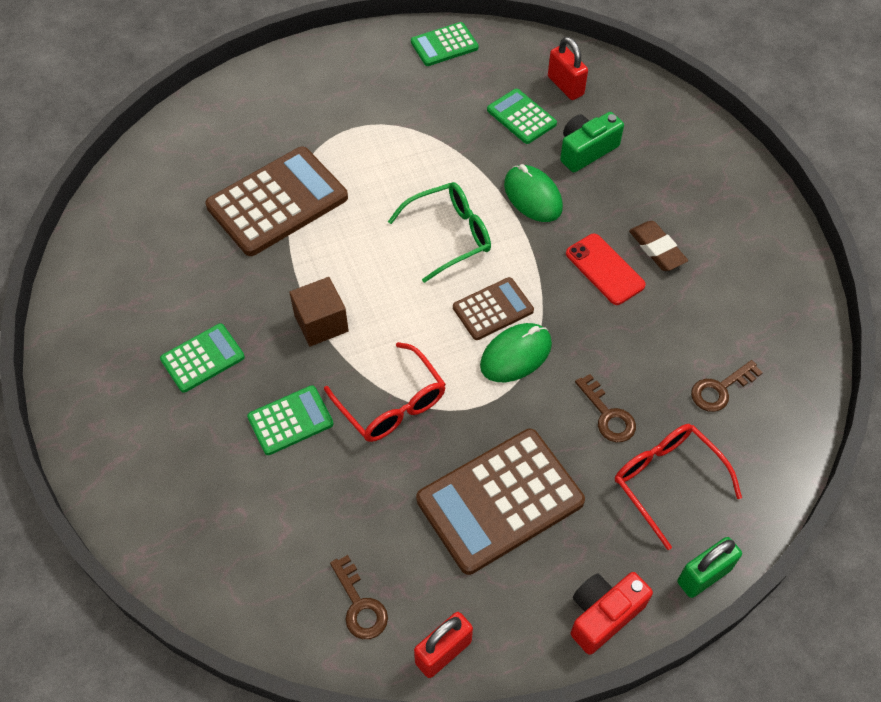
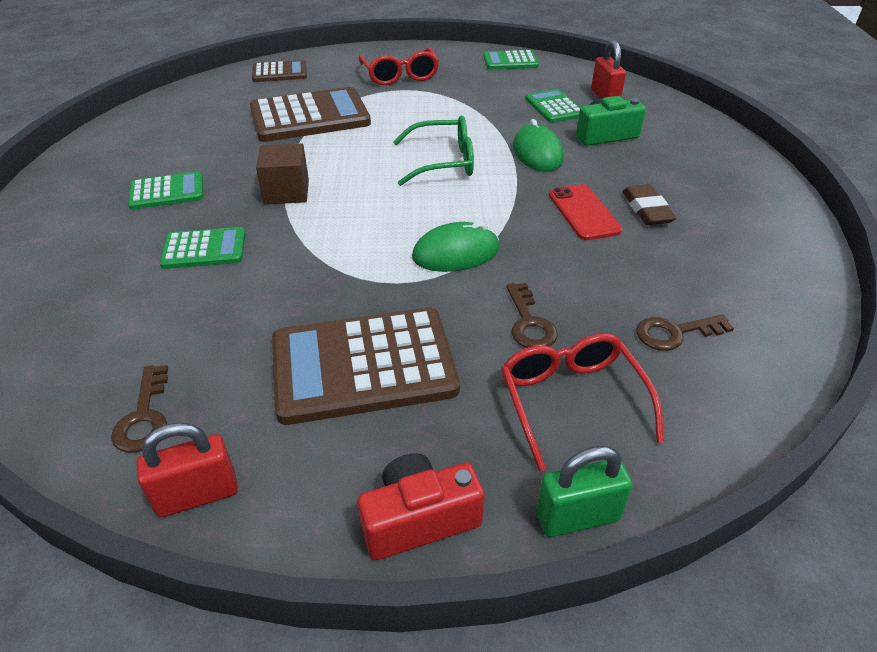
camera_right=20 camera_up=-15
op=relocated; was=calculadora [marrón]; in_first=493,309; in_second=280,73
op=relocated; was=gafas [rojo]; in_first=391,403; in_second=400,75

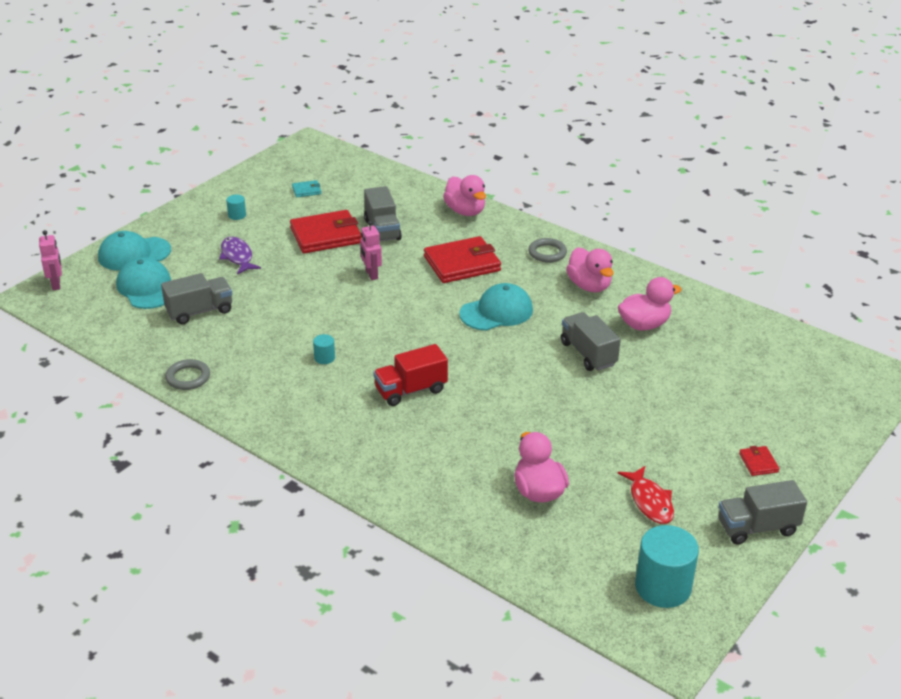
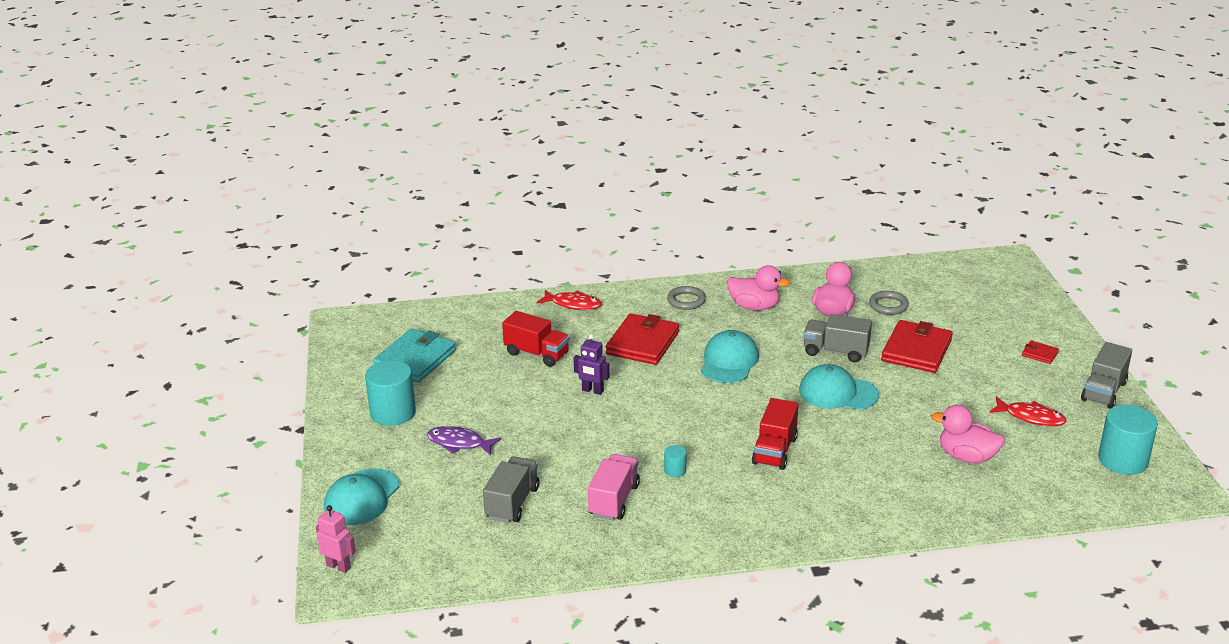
camera_right=-45 camera_up=-5
op=exchanged; was=pato [rosa]; now=pez [rojo]; in_first=465,211; in_second=573,304
op=size; was=cartera [turquesa]; in_first=306,190; in_second=415,359; ratio=2.23
op=colour; was=camión [gris]; now=camión [rojo]; in_first=382,230; in_second=537,353
op=size; was=cilindro [turquesa]; in_first=237,215; in_second=393,412; ratio=2.19
op=relocated; was=cartera [rojo]; in_first=326,235; in_second=916,350
op=colour; was=robot [rosa]; now=robot [morado]; in_first=371,274; in_second=592,391
op=relocated; was=gorra [turquesa]; in_first=146,288; in_second=837,393
op=relocated; was=anillo [gris]; in_first=188,377; in_second=888,305
op=appeared; now=camión [rosa]; in_second=614,500

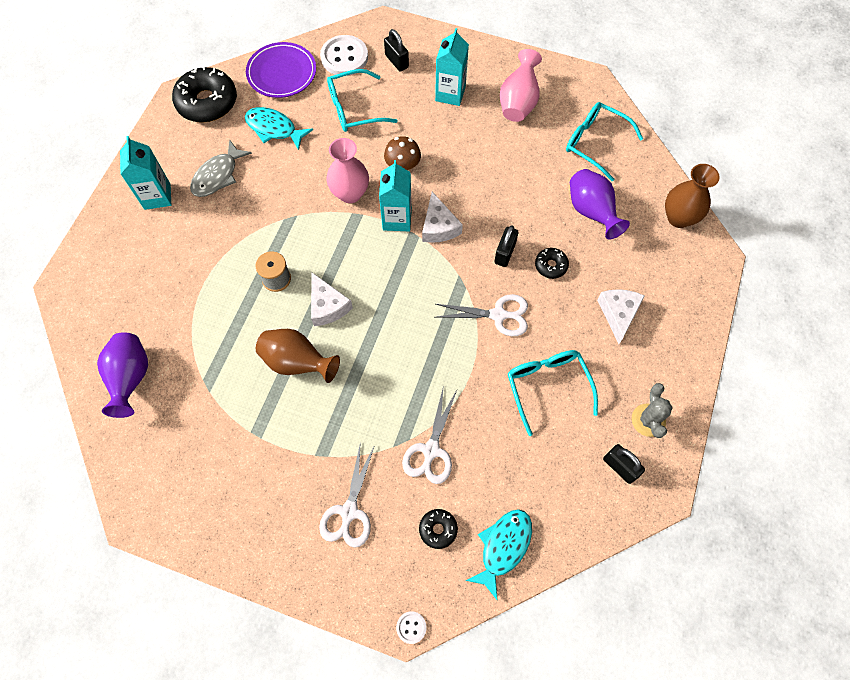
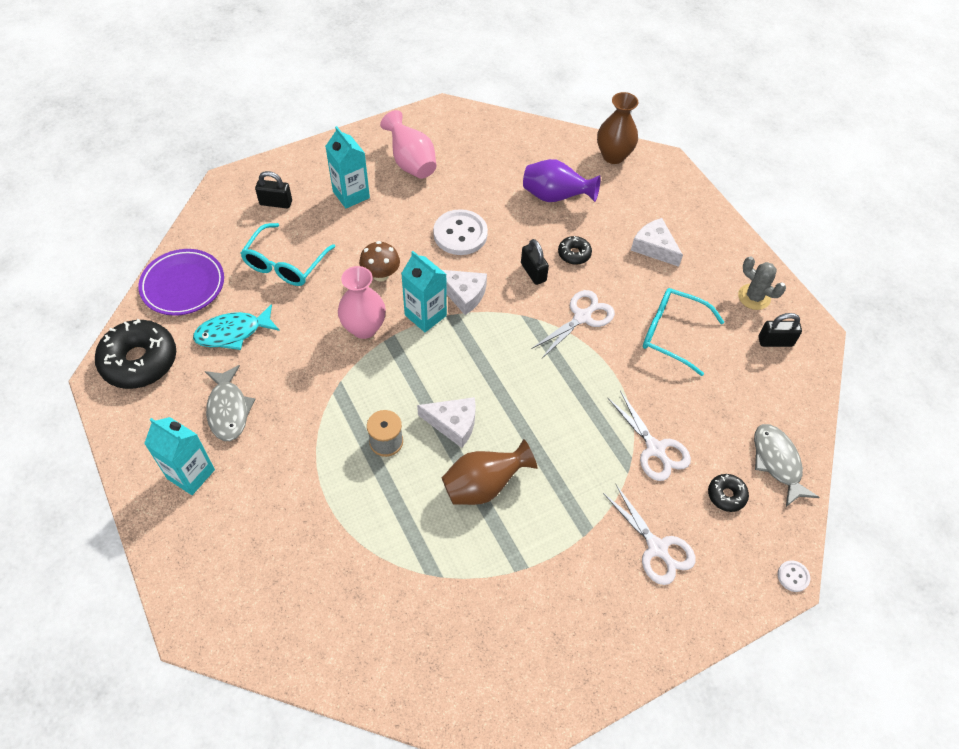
camera_right=-50 camera_up=-10
op=relocated; was=botón [blanco]; in_first=344,57; in_second=460,234
op=missing; was=gafas [turquesa]; in_first=596,143
op=missing; was=florero [morado]; in_first=131,378
op=colour; was=pez [turquesa]; now=pez [gris]; in_first=503,547; in_second=777,462

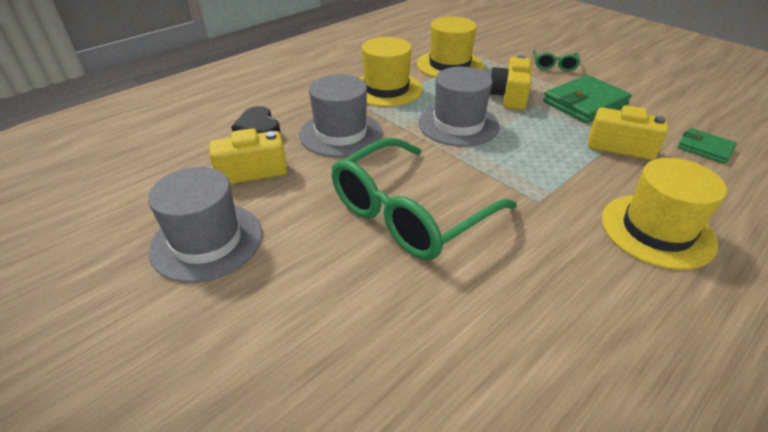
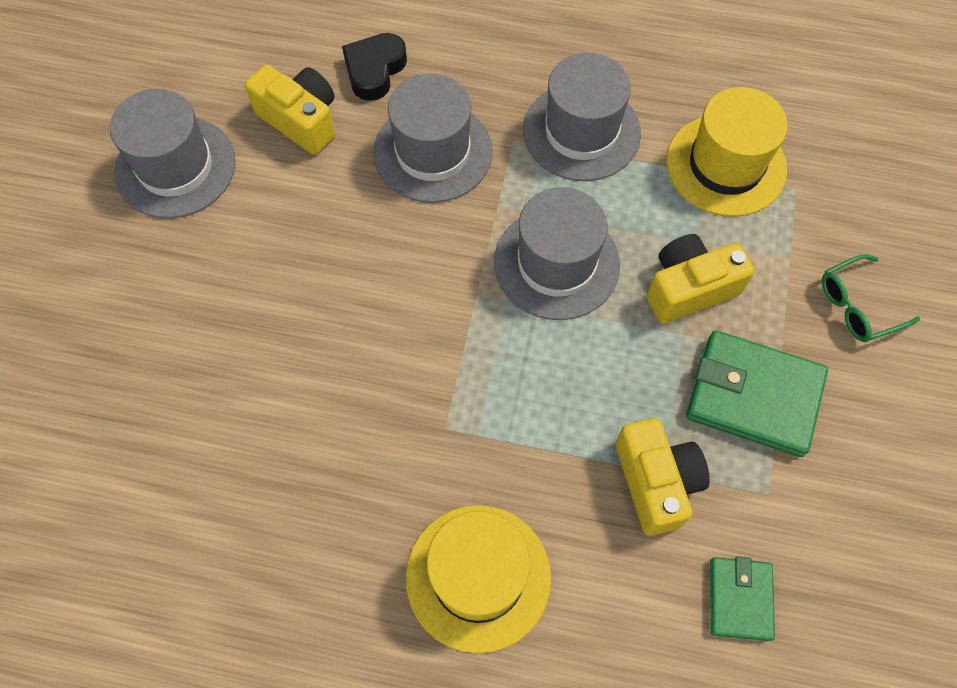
camera_right=55 camera_up=25
op=colour; was=sombrero [amarillo]; now=sombrero [gris]; in_first=386,89; in_second=581,131
op=missing; was=gafas [verde]; in_first=409,213

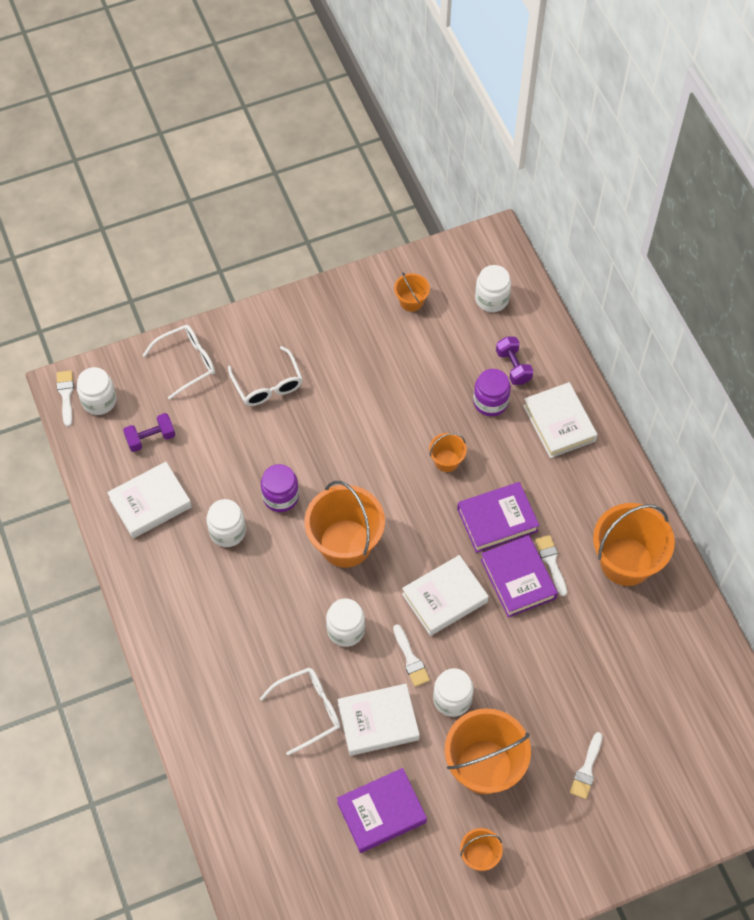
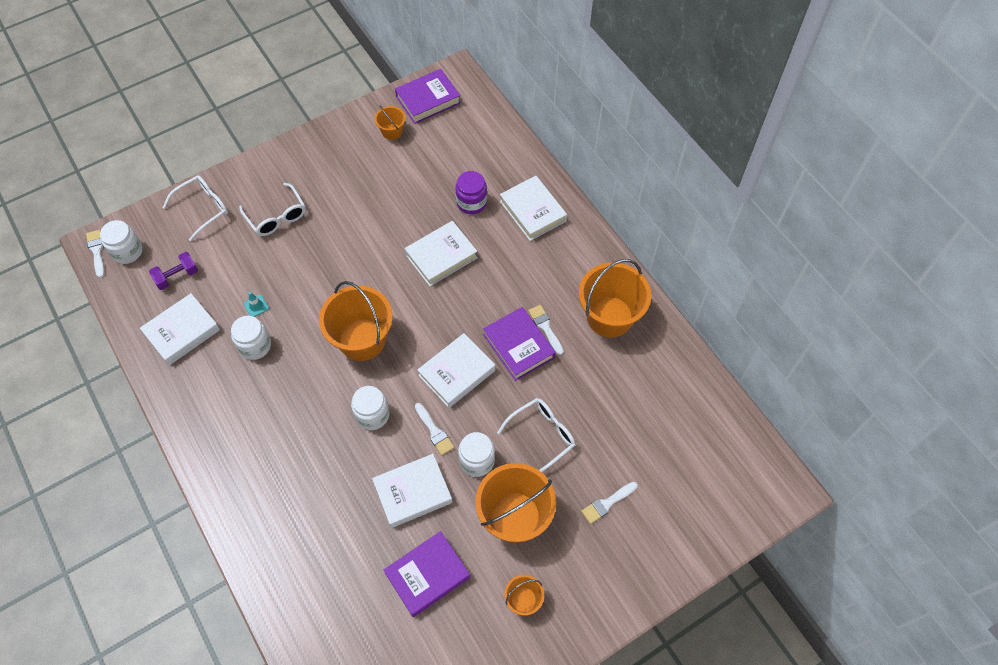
camera_right=-10 camera_up=0
op=missing; was=tarro [blanco]; in_first=491,299
op=missing; was=mancuerna [morado]; in_first=513,367
op=exchanged; was=balde [naranja]; now=libro [blanco]; in_first=446,461; in_second=441,256
op=missing; was=tarro [morado]; in_first=280,497
op=relocated; was=libro [morado]; in_first=497,520; in_second=428,100
op=relocated; was=gafas [blanco]; in_first=309,710; in_second=542,435
op=spun; was=pincel [blanco]; in_first=586,769; in_second=607,503; clockwise=45
op=appeared; now=cono de tráfico [turquesa]; in_second=256,306

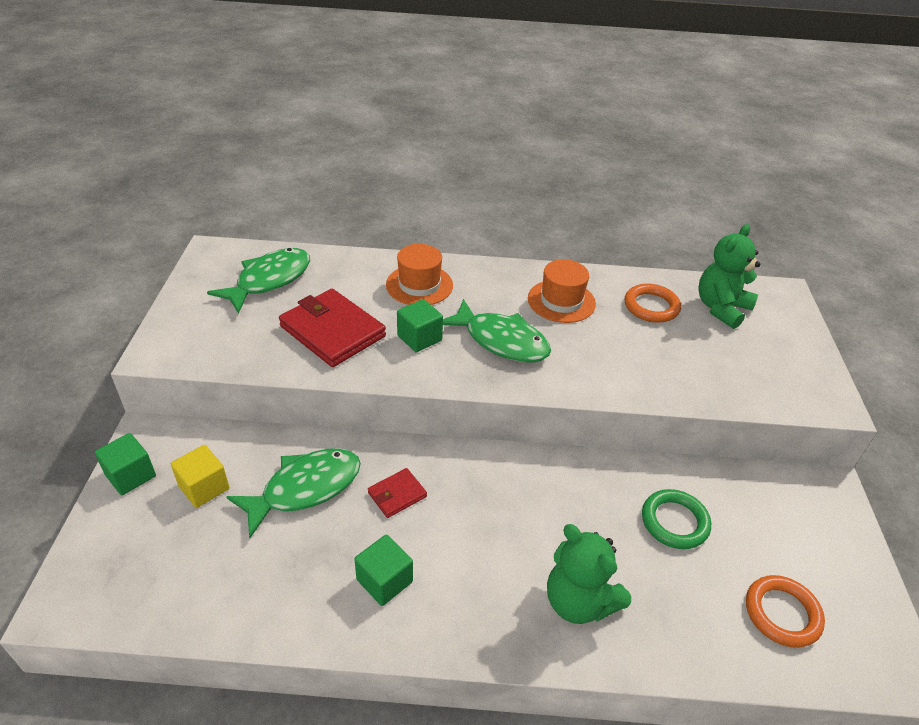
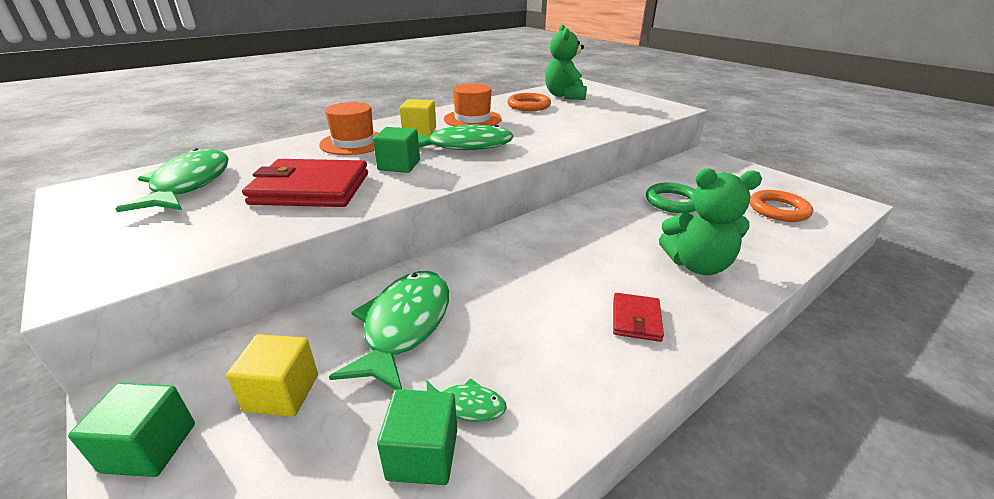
camera_right=-40 camera_up=-10
op=relocated; was=cartera [rojo]; in_first=397,495; in_second=636,319
op=relocated; was=cubo [verde]; in_first=384,581; in_second=422,455
op=appeared; now=cubo [amarillo]; in_second=419,131
op=appeared; now=pez [verde]; in_second=466,405

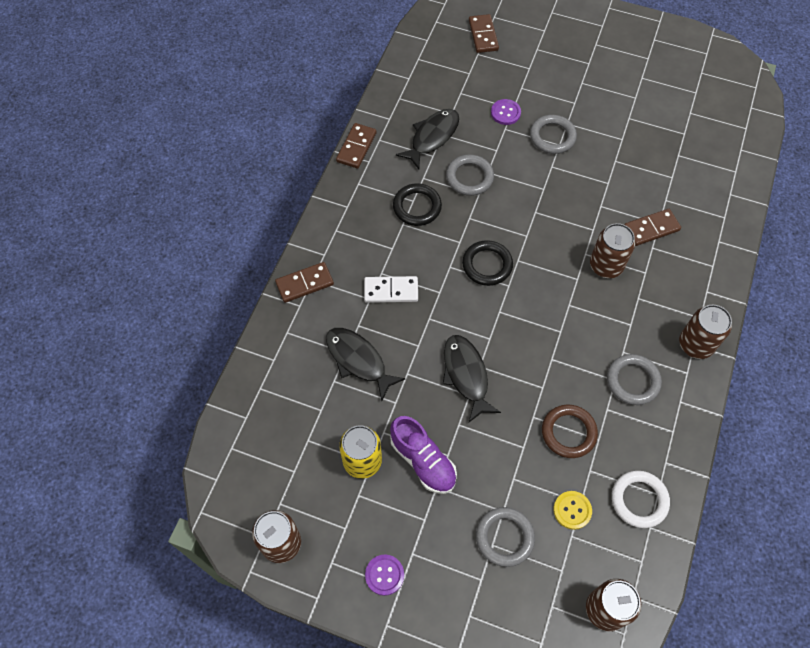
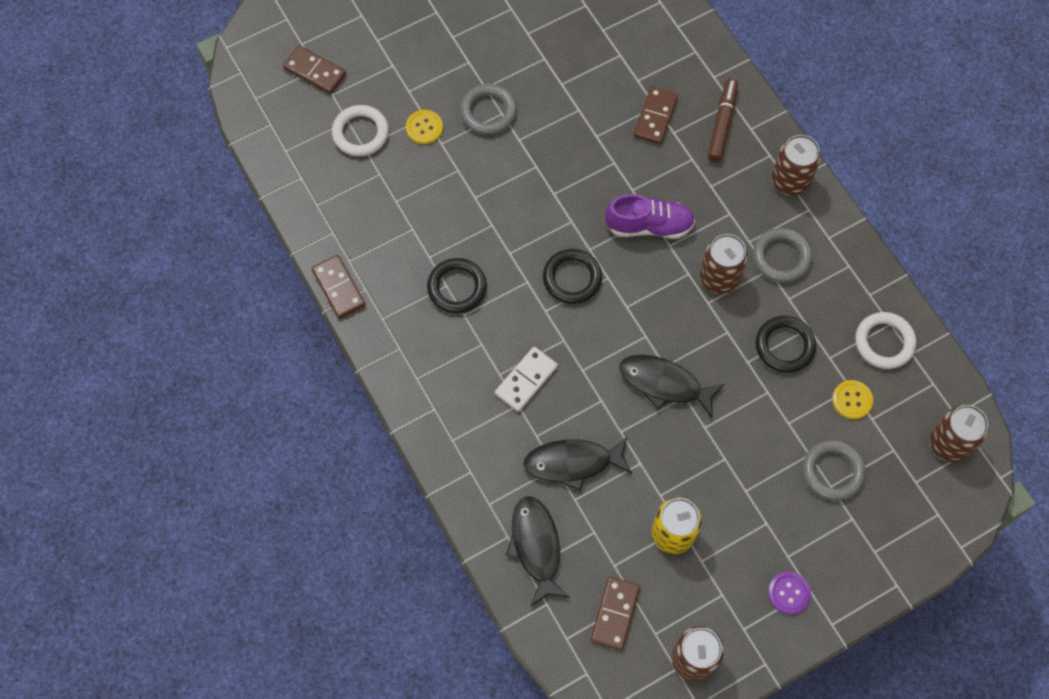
camera_right=-50 camera_up=5
op=colour; was=botón [morado]; now=botón [amarillo]; in_first=505,113; in_second=424,128
op=relocated; was=pez [negro]; in_first=432,137; in_second=536,547
op=missing; was=anillo [gris]; in_first=469,177
op=relocated; was=lata [marrón]; in_first=606,265; in_second=719,277
op=relocated; was=ficha de dominó [marrón]; in_first=304,283; in_second=615,614
op=colour; was=anillo [marrón]; now=anillo [negro]; in_first=568,432; in_second=784,346
op=relocated; was=zapato [morado]; in_first=423,461; in_second=649,226
op=appeared; now=rotulador [marrón]; in_second=722,123
op=appeared; now=anillo [blanco]; in_second=360,133

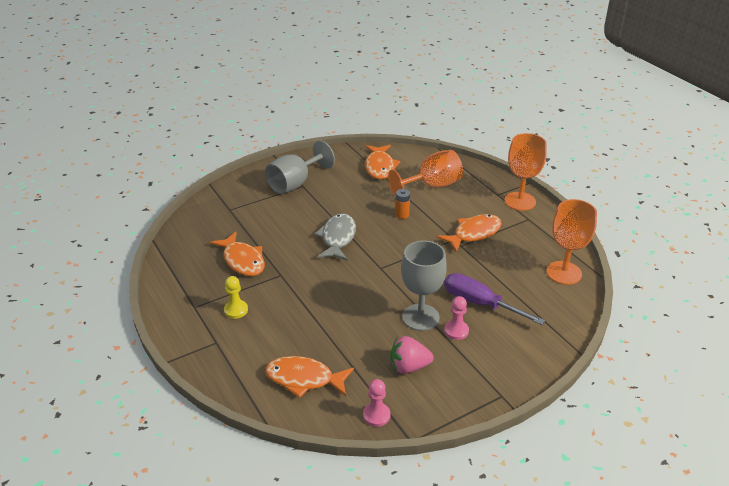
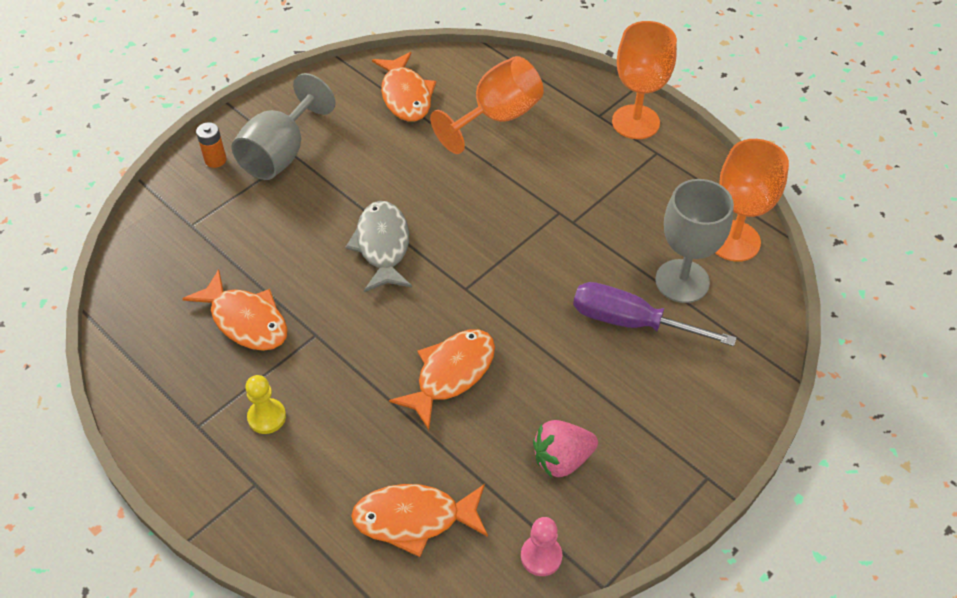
camera_right=-15 camera_up=15
op=relocated; was=pila [naranja]; in_first=402,214; in_second=215,160
op=relocated; was=pez [naranja]; in_first=474,233; in_second=451,374
op=relocated; was=copa [gris]; in_first=420,317; in_second=682,281
op=missing; was=peón [rosa]; in_first=456,331

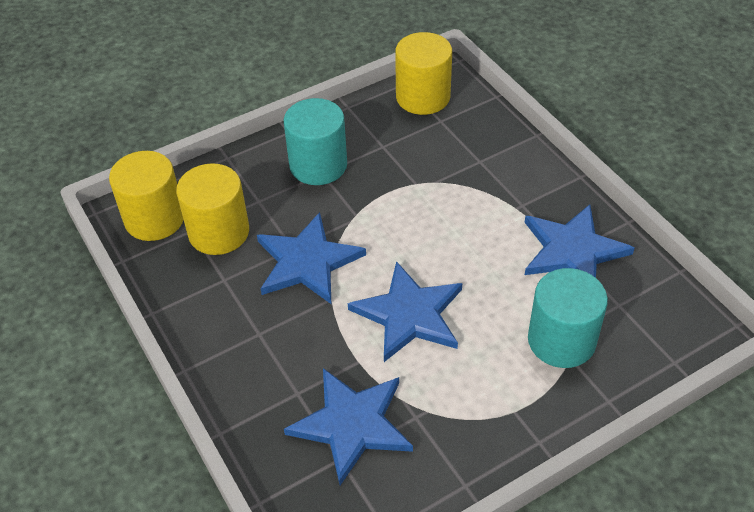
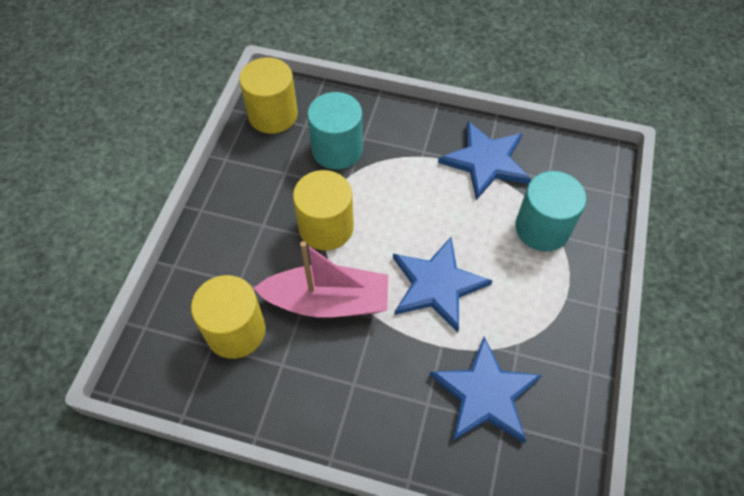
camera_right=-45 camera_up=10
op=relocated; was=cilindro [turquesa]; in_first=318,165; in_second=337,149
op=relocated; was=cilindro [amarillo]; in_first=154,219; in_second=326,227
op=exchanged; was=estrella [azul]; now=barco [rosa]; in_first=307,262; in_second=328,302

